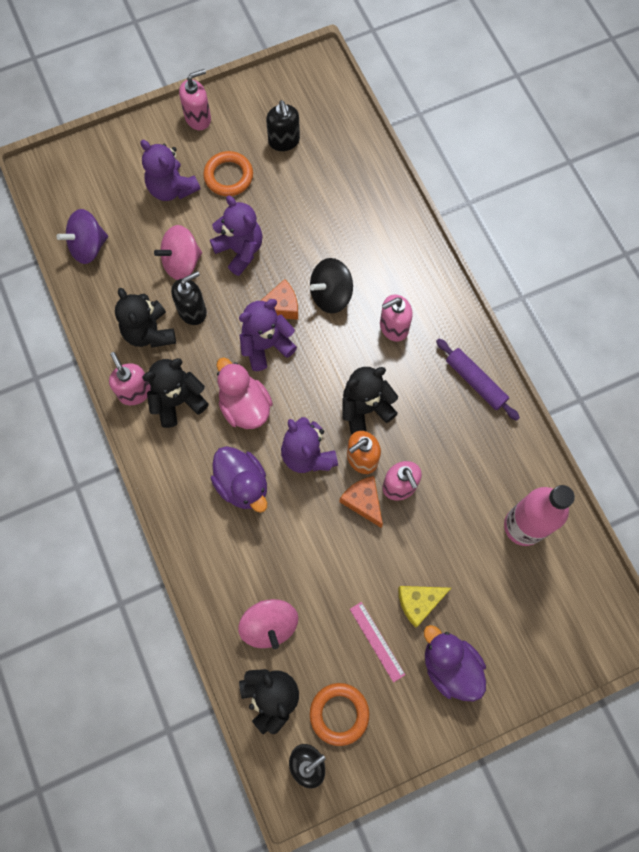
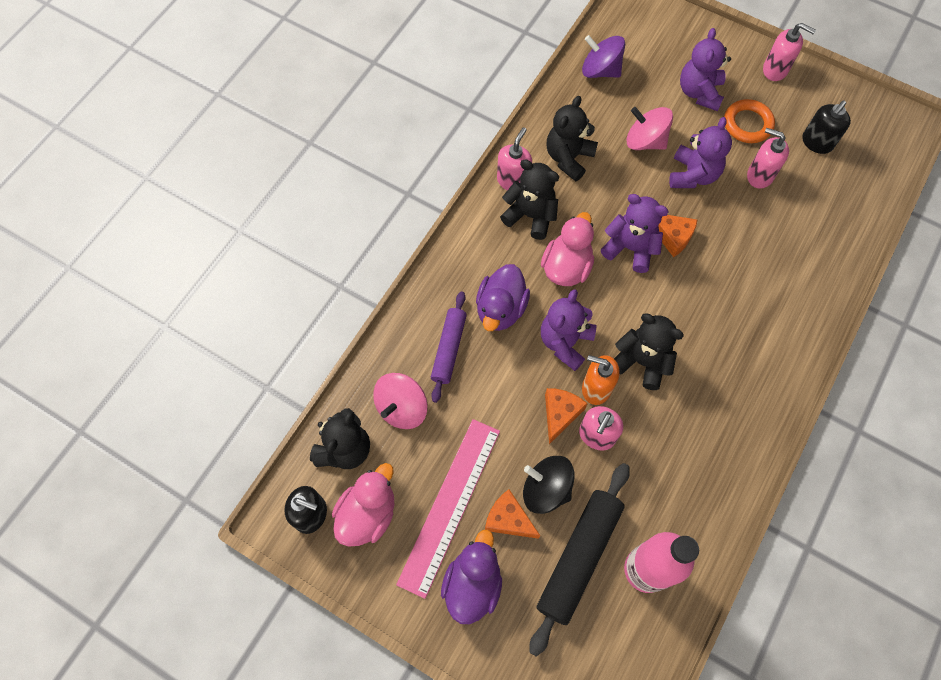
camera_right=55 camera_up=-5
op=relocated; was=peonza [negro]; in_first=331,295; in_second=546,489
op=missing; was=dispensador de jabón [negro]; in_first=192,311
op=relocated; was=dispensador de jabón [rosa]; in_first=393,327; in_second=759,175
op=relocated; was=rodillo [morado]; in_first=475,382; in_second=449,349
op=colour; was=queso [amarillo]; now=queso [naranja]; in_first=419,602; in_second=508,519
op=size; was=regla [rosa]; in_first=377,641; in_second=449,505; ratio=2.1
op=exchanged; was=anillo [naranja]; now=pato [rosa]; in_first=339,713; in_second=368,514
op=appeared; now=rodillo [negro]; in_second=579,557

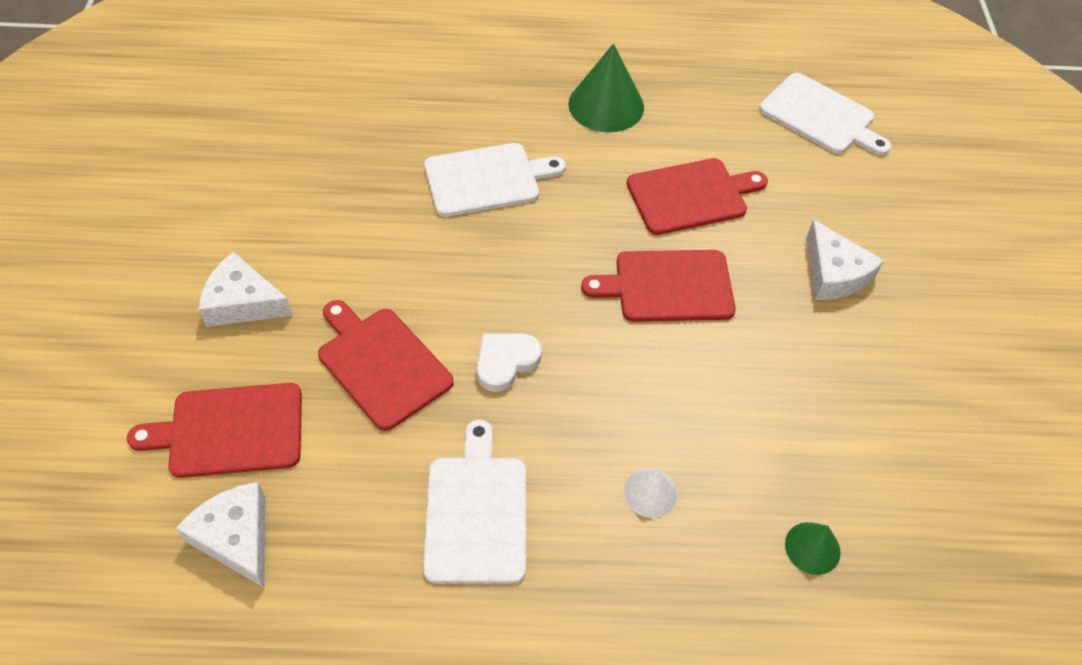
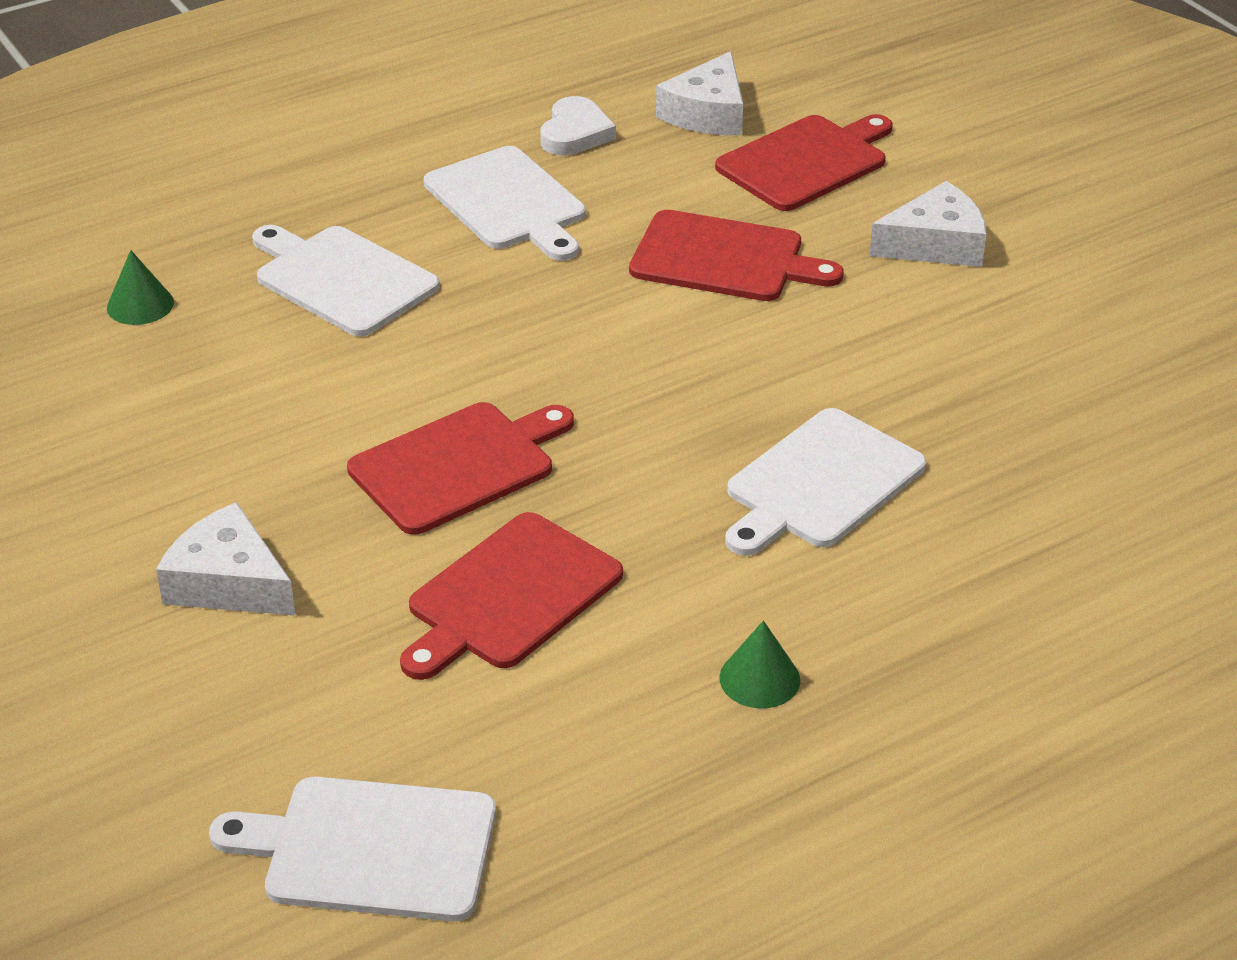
camera_right=150 camera_up=-15
op=size; was=cono [verde]; in_first=606,105; in_second=759,679; ratio=0.53
op=relocated; was=corazón [blanco]; in_first=505,362; in_second=575,133
op=exchanged; was=cono [blanco]; now=tabla de cortar [blanco]; in_first=650,492; in_second=342,279
op=spun; was=queso [blanco]; in_first=236,537; in_second=707,113; clockwise=90

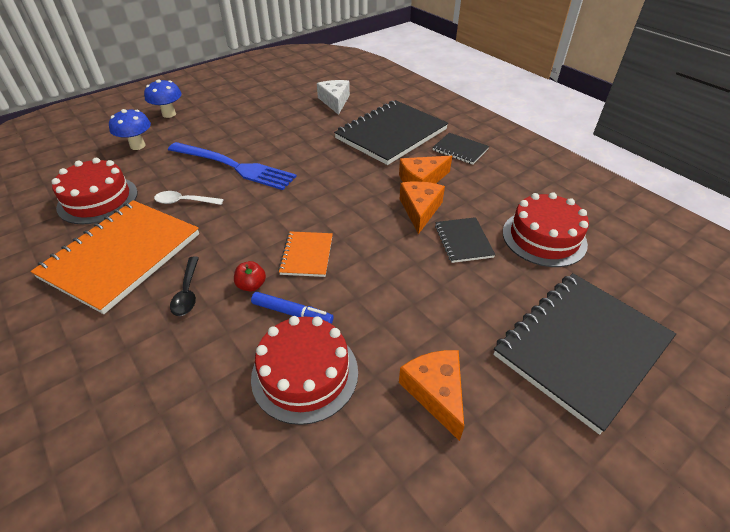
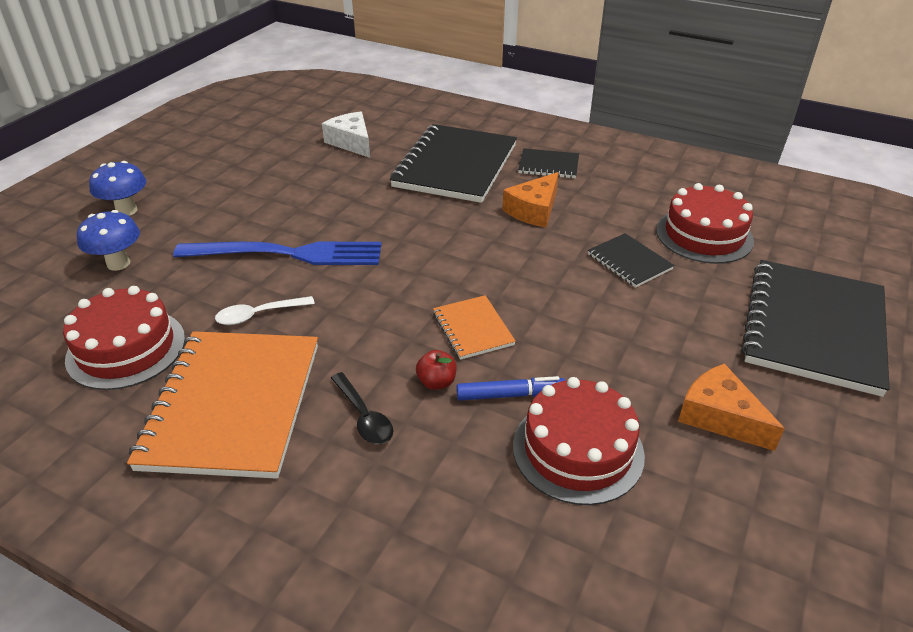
camera_right=-25 camera_up=-5
op=missing; was=queso [naranja]; in_first=420,210

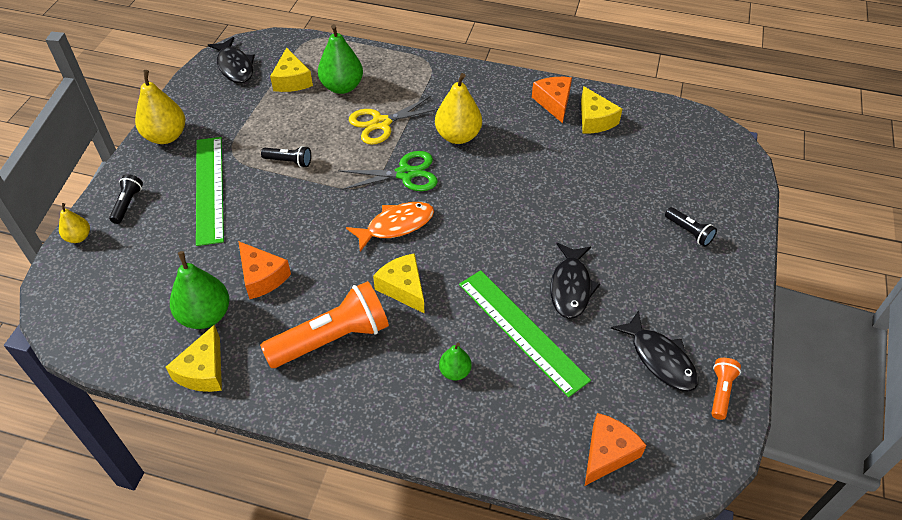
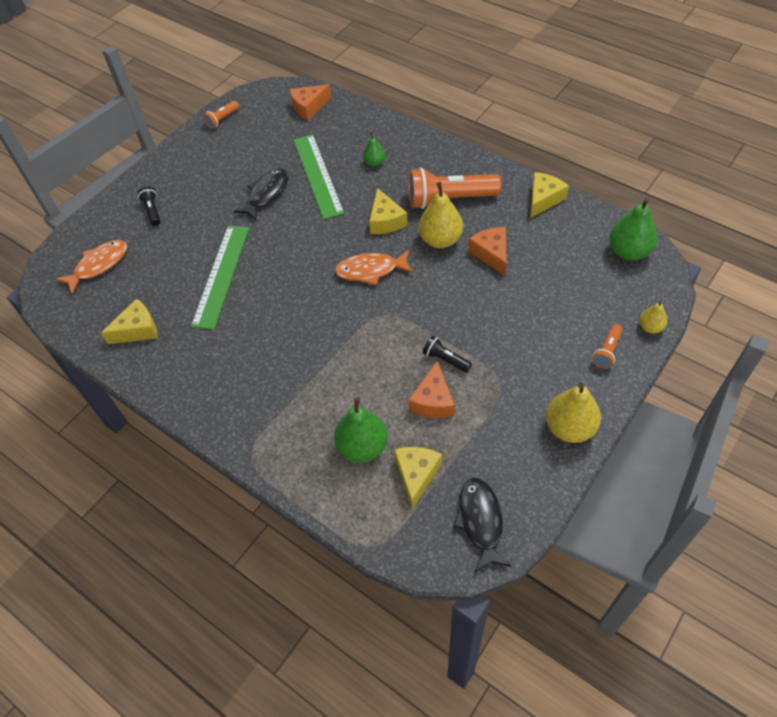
camera_right=-155 camera_up=5
op=relocated; was=pera [amarillo]; in_first=458,136; in_second=440,240
op=relocated; was=queso [naranja]; in_first=554,102; in_second=433,400
op=spun; was=queso [amarillo]; in_first=595,120; in_second=138,329; clockwise=60
op=missing; was=tijeras [amarillo]; in_first=381,123
op=relocated; was=regla [verde]; in_first=209,189; in_second=221,275
op=missing; was=tijeras [verde]; in_first=405,174
op=colour; was=lámpara de mano [negro]; now=lámpara de mano [naranja]; in_first=127,204; in_second=607,351
op=relocated; was=pera [verde]; in_first=205,315; in_second=628,251
op=missing; was=pez [negro]; in_first=660,359
op=appeared; now=pez [naranja]; in_second=99,265

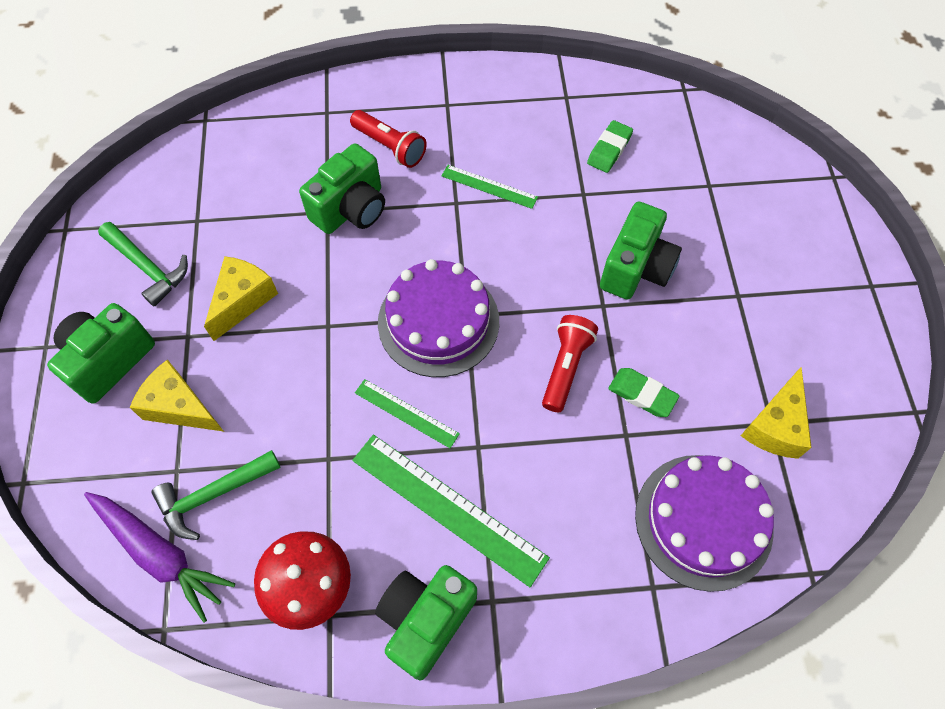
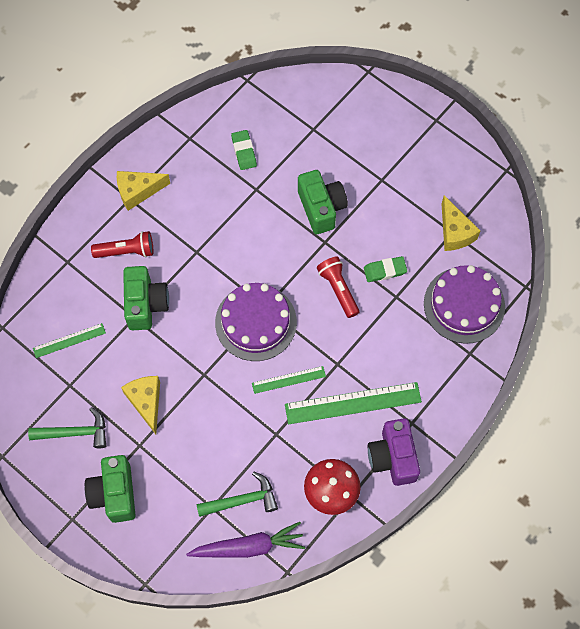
camera_right=-45 camera_up=5
op=relocated; was=regla [verde]; in_first=489,186; in_second=69,340
op=relocated; was=queso [amarillo]; in_first=180,407; in_second=138,191
op=spun; was=martillo [verde]; in_first=213,495; in_second=242,500; clockwise=-120
op=colour; was=cámara [verde]; now=cámara [morado]; in_first=425,620; in_second=393,457

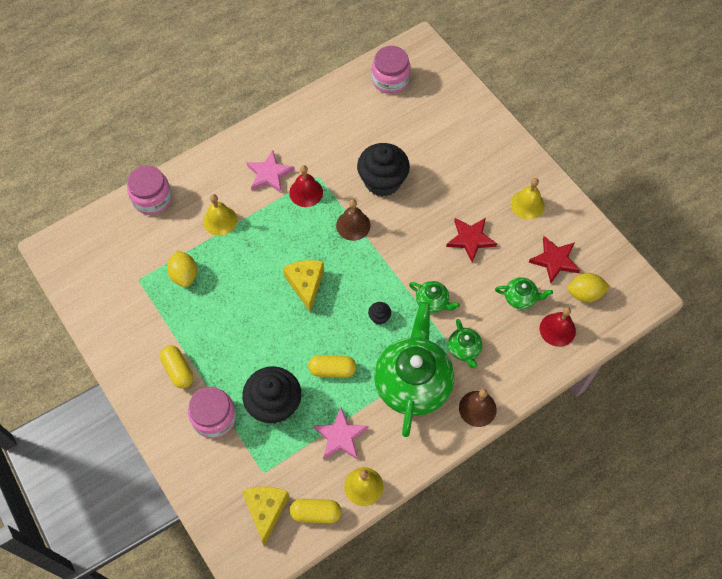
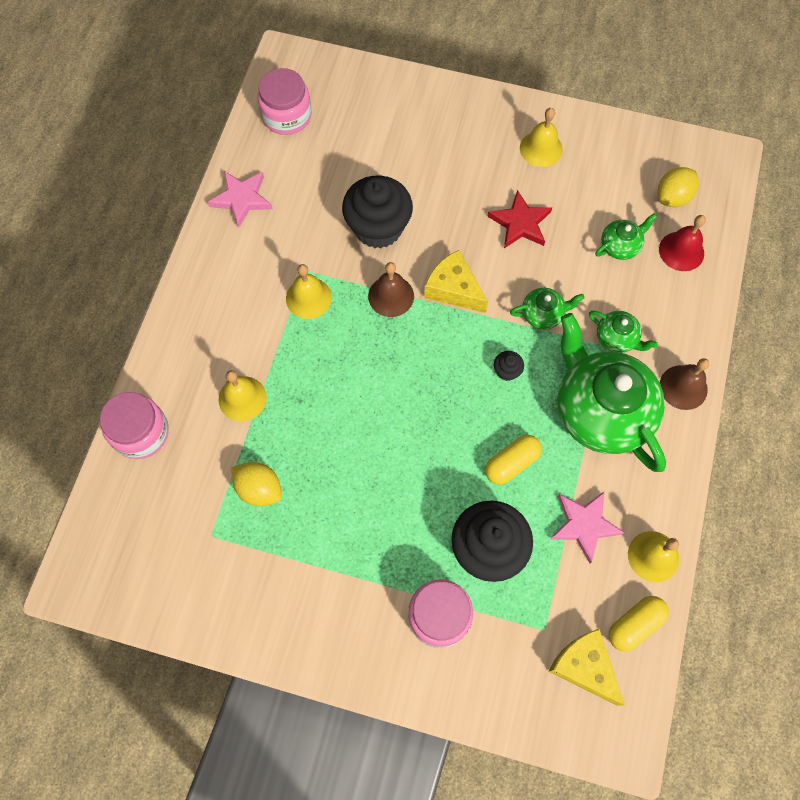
camera_right=-40 camera_up=5
op=relocated; was=estrella [rosa]; in_first=269,174; in_second=241,199
op=colour; was=campana [rojo]; now=campana [amarillo]; in_first=306,192; in_second=308,298
op=missing; was=estrella [rojo]; in_first=554,260
op=relocated; was=queso [amarillo]; in_first=306,284; in_second=453,289
op=missing; was=cápsula [amarillo]; in_first=178,370

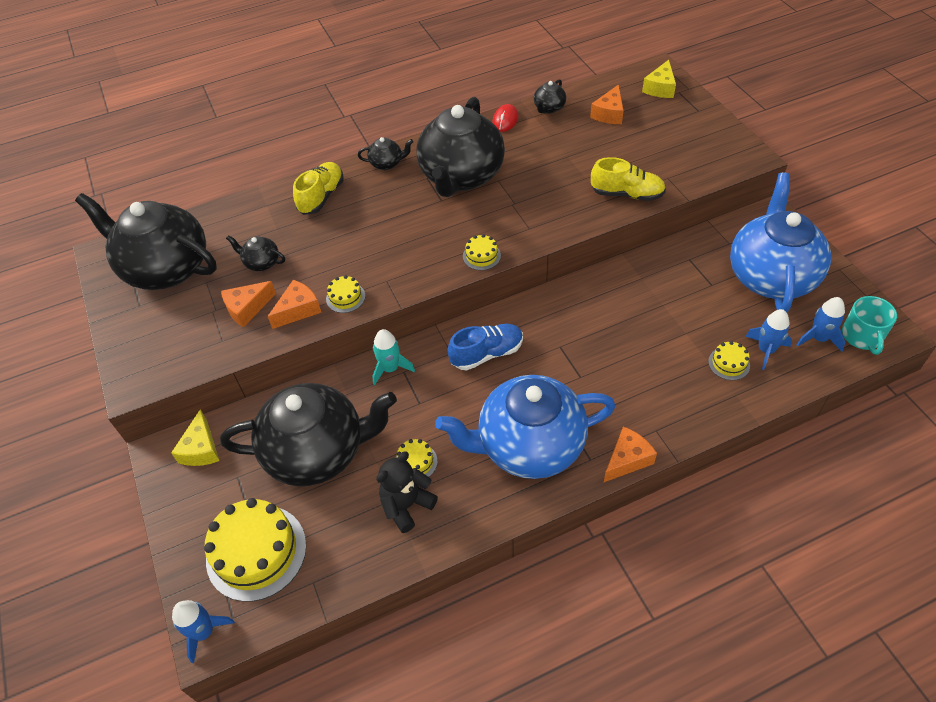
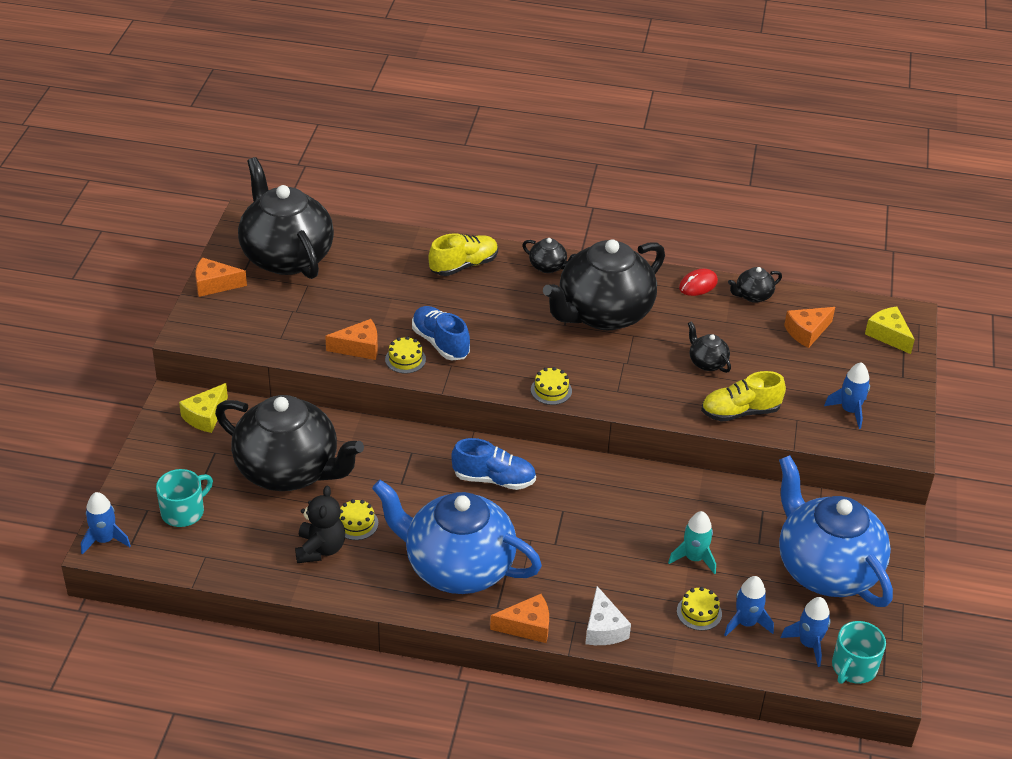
camera_right=30 camera_up=-10
op=spun; was=queso [amarillo]; in_first=660,88; in_second=888,335; clockwise=90
op=spun; was=zapato [amarillo]; in_first=627,194; in_second=740,412; clockwise=120
op=spun; was=tetera [azul]; in_first=770,276; in_second=825,569; clockwise=-75
op=relocated; was=tetera [negro]; in_first=261,263; in_second=707,362
op=relocated; was=queso [naranja]; in_first=247,308; in_second=215,284
op=relocated; was=cohete [turquesa]; in_first=390,368; in_second=694,558
op=spun; was=osito [negro]; in_first=406,505; in_second=320,549; clockwise=105
op=exchanged; was=tarta [amarillo]; now=taza [turquesa]; in_first=256,552; in_second=183,511
op=appeared; now=zapato [azul]; in_second=440,343
op=appeared; now=cohete [azul]; in_second=849,411
op=appeared; now=queso [blanco]; in_second=603,628

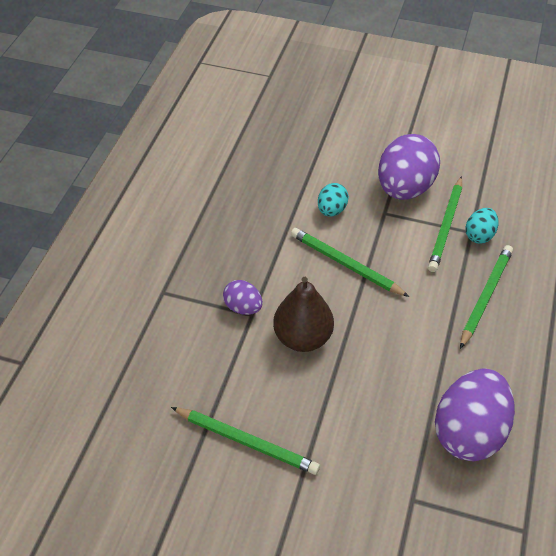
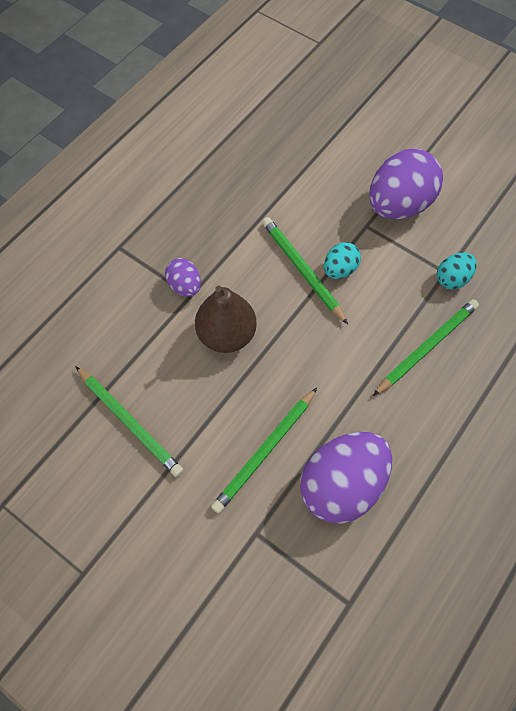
camera_right=20 camera_up=15
op=relocated; was=lápiz [verde]; in_first=446,226; in_second=265,451
op=relocated; was=huevo [turquesa]; in_first=331,210; in_second=340,269

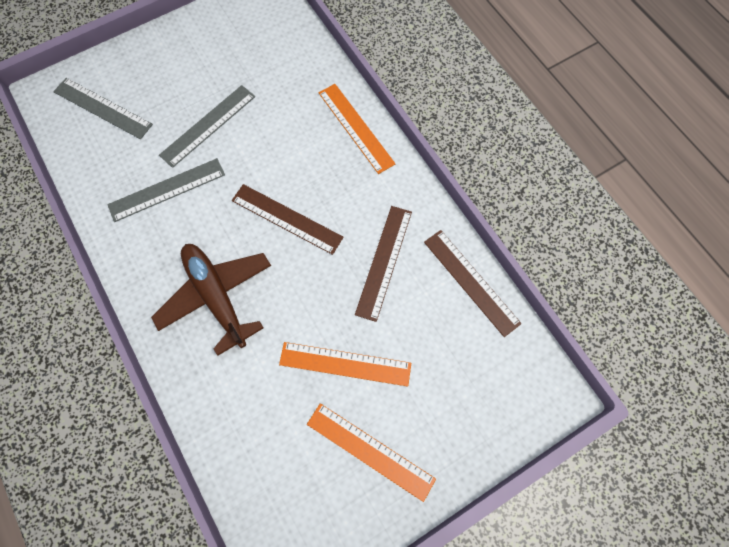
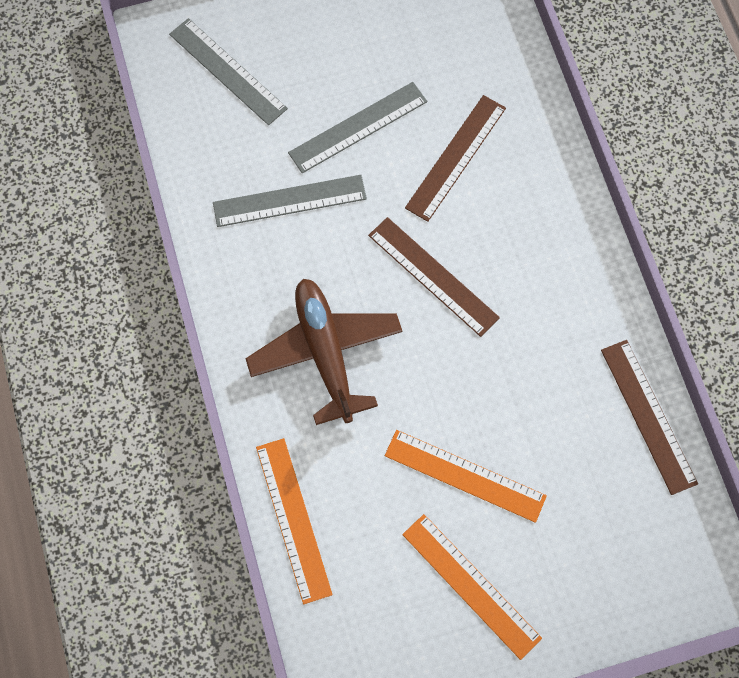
camera_right=15 camera_up=0
op=relocated; was=regla [naranja]; in_first=356,127; in_second=293,519
op=relocated; was=regla [marrón]; in_first=384,262; in_second=455,157

